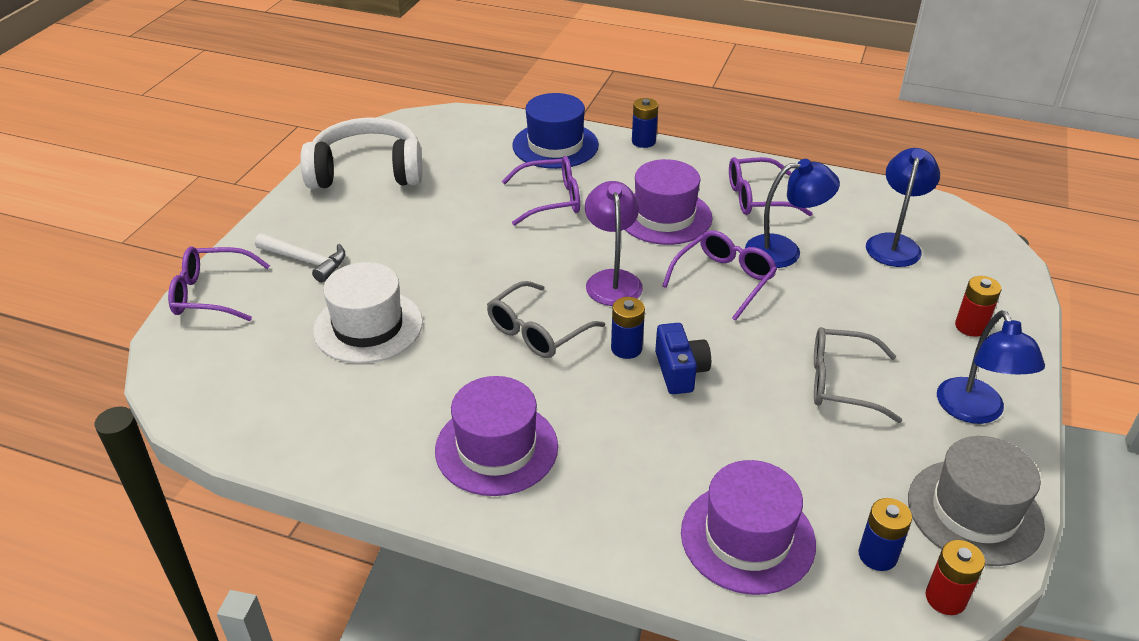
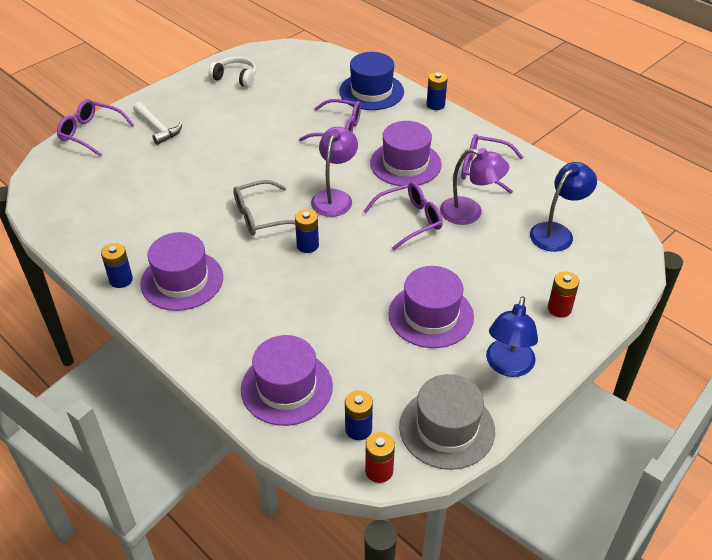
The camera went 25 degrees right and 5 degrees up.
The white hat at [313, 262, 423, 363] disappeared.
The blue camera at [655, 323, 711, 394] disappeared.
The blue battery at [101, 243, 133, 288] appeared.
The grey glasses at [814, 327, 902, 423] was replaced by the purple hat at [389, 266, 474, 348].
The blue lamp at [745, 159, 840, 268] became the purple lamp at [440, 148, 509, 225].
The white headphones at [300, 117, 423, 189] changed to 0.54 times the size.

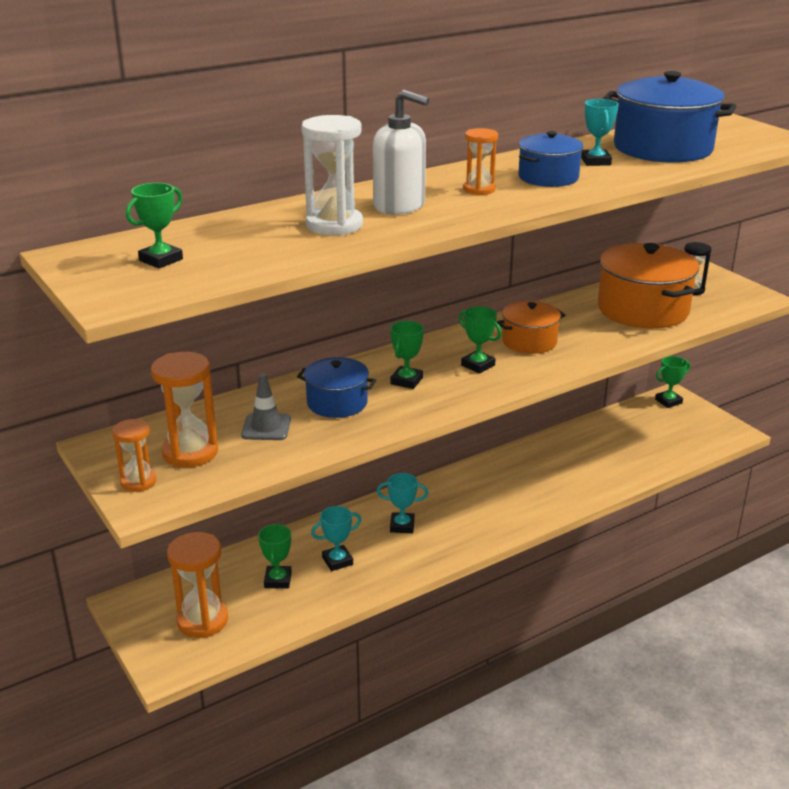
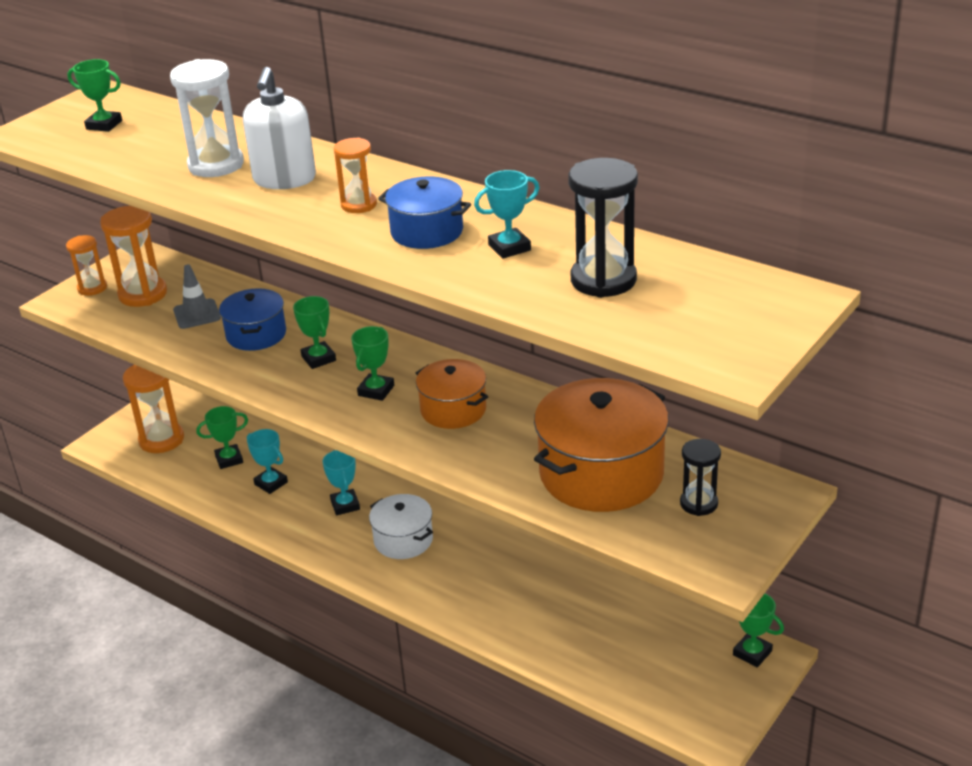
The camera went 70 degrees right and 5 degrees up.
The white pot at [369, 494, 433, 559] appeared.
The blue pot at [603, 71, 736, 163] was replaced by the black hourglass at [568, 158, 638, 298].
The green trophy at [390, 321, 424, 389] turned 60 degrees clockwise.

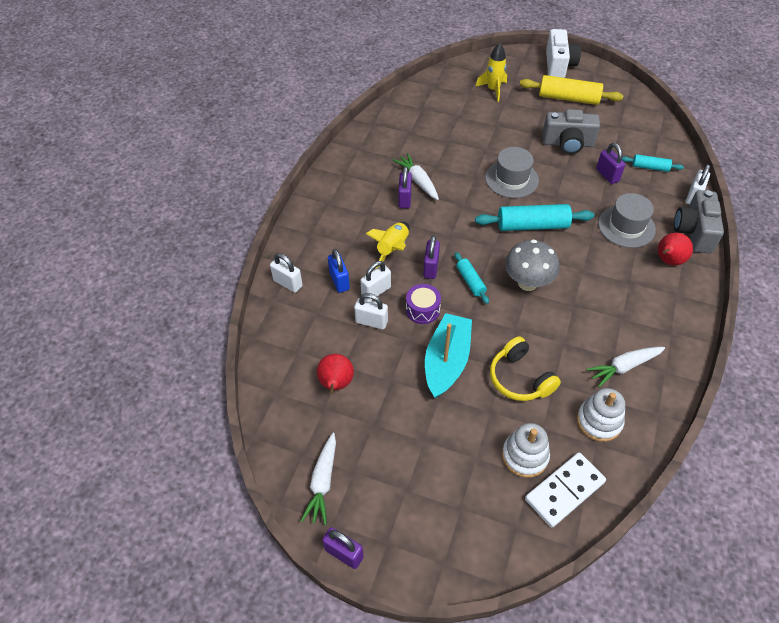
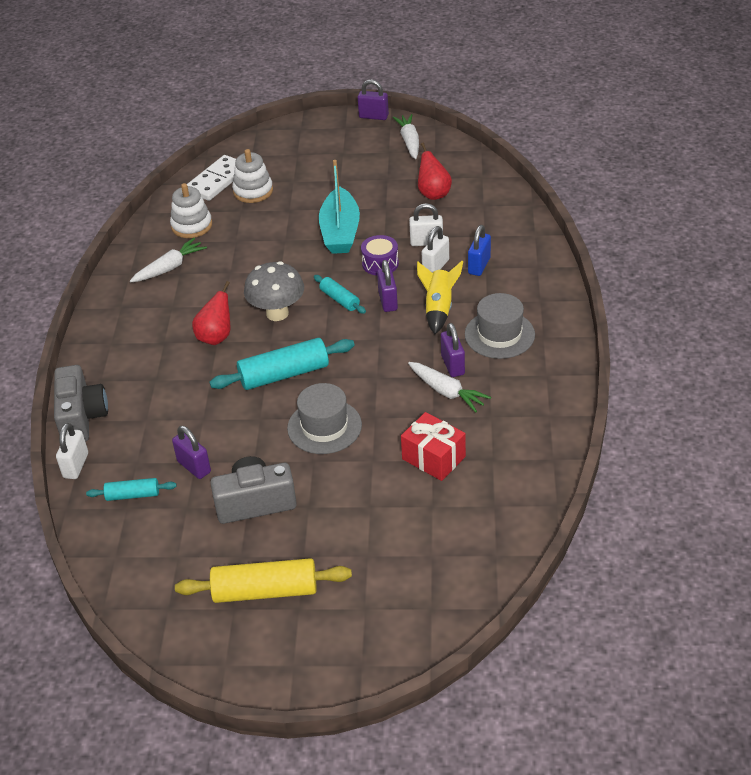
The camera went 165 degrees right and 10 degrees down.
The white padlock at [270, 253, 303, 293] disappeared.
The yellow rocket at [475, 43, 507, 102] disappeared.
The yellow headphones at [490, 337, 561, 401] disappeared.
The white camera at [546, 29, 581, 78] disappeared.
The red gift at [401, 412, 466, 481] appeared.
The grey hat moved from [598, 193, 656, 248] to [465, 293, 535, 359].
The red pear moved from [658, 233, 693, 265] to [192, 281, 230, 345].
The blue padlock at [328, 249, 350, 293] turned 60 degrees clockwise.

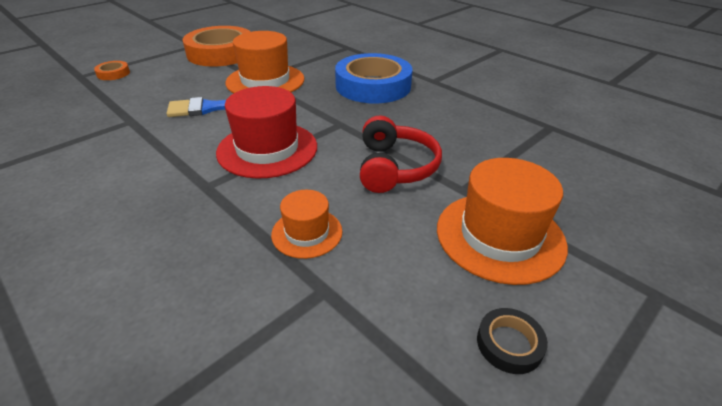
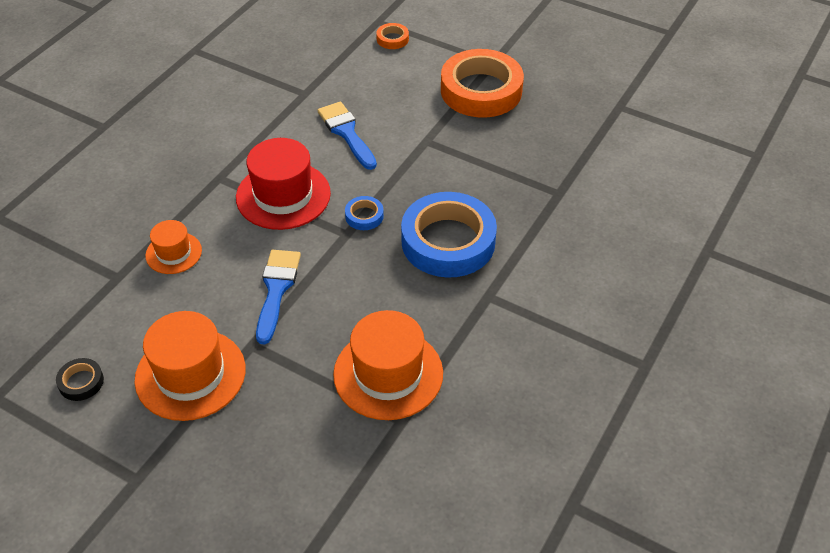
The camera went 75 degrees right and 10 degrees up.
The blue tape at [345, 196, 384, 230] appeared.
The orange hat moved from [225, 31, 304, 93] to [333, 310, 443, 420].
The red headphones at [360, 116, 442, 193] was replaced by the blue brush at [256, 250, 301, 344].

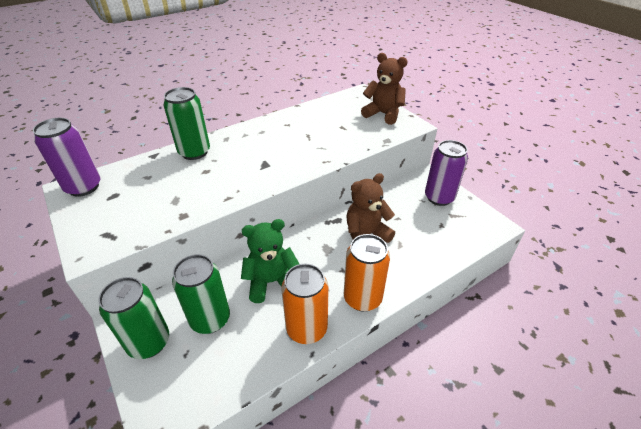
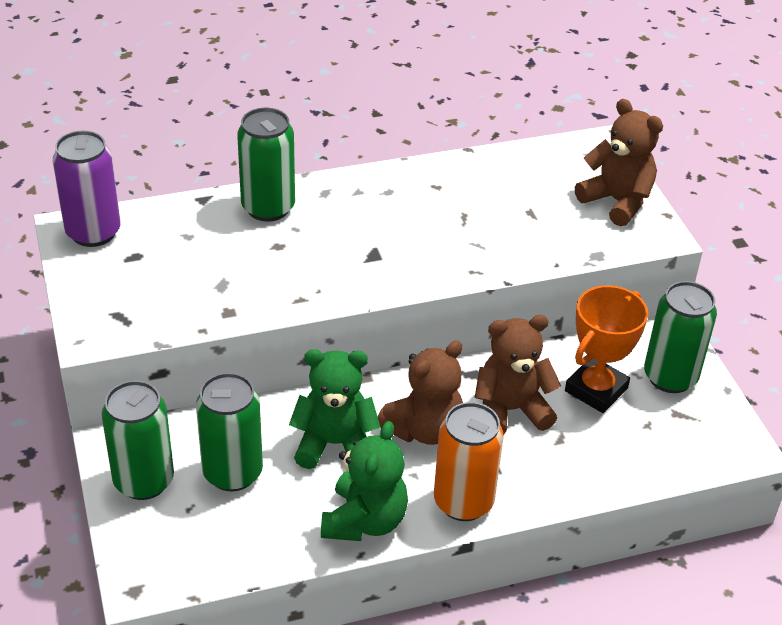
The camera went 15 degrees right and 0 degrees up.
The brown teddy bear at [377, 340, 463, 445] appeared.
The orange trophy at [565, 285, 648, 413] appeared.
The orange can at [281, 264, 329, 344] was replaced by the green teddy bear at [321, 421, 408, 541].
The purple can at [425, 140, 468, 206] became the green can at [644, 281, 717, 393].

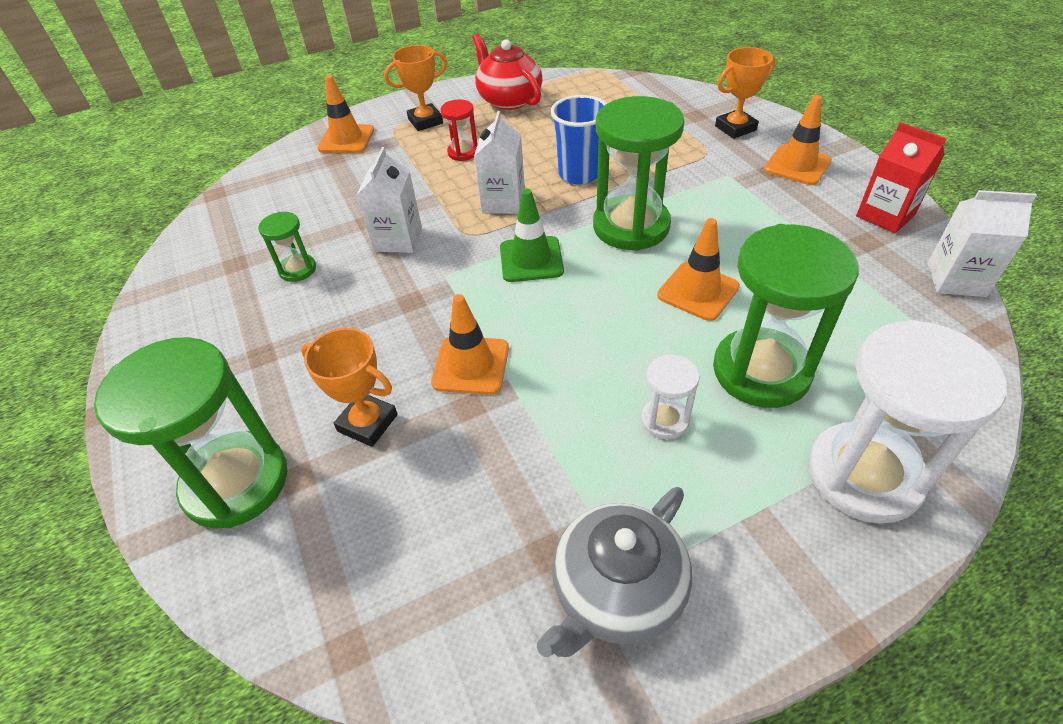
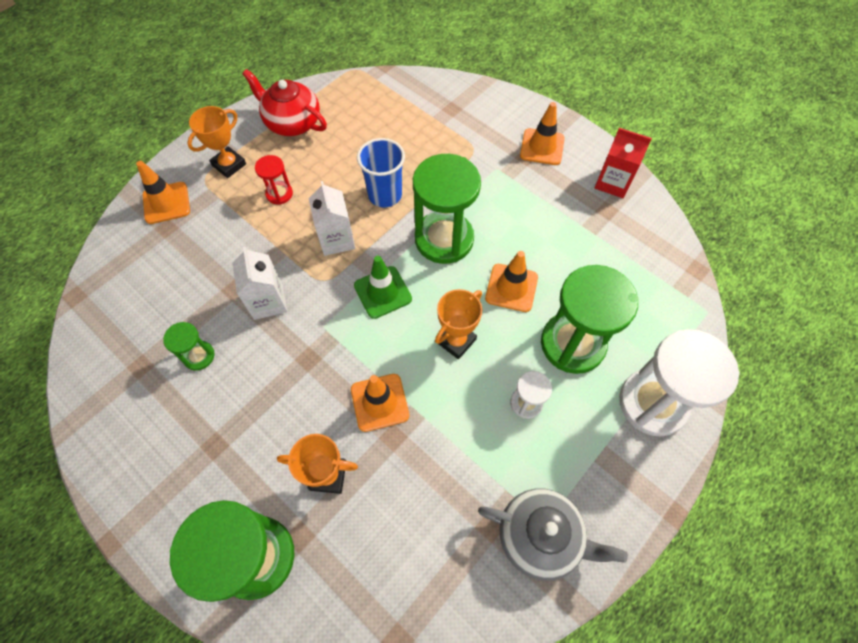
The camera went 25 degrees left and 15 degrees up.
The white carton at [928, 190, 1037, 297] disappeared.
The orange trophy moved from [715, 47, 775, 139] to [435, 289, 482, 359].
The grey teapot at [537, 487, 692, 657] turned 90 degrees counterclockwise.

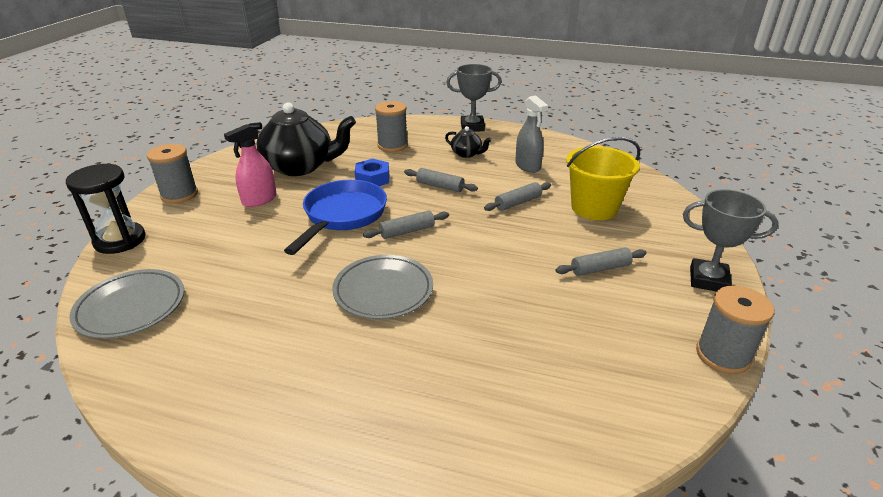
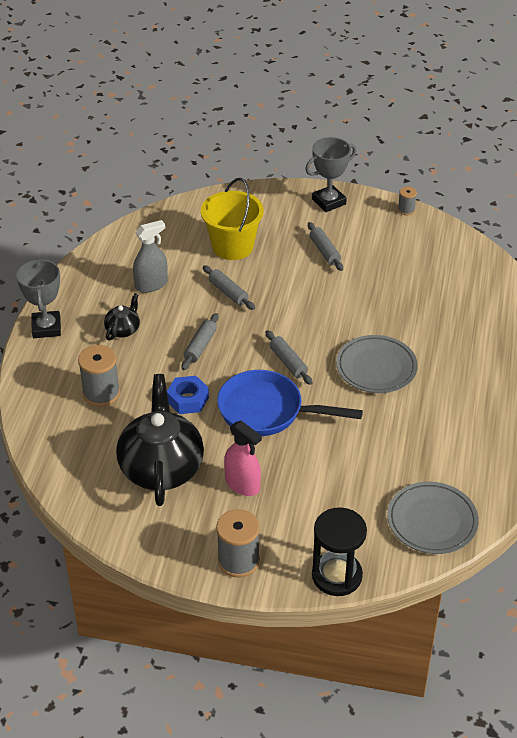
The camera went 95 degrees left and 10 degrees up.
The grey trophy at [683, 189, 779, 292] turned 45 degrees clockwise.
The grey spool at [696, 286, 775, 374] changed to 0.54 times the size.

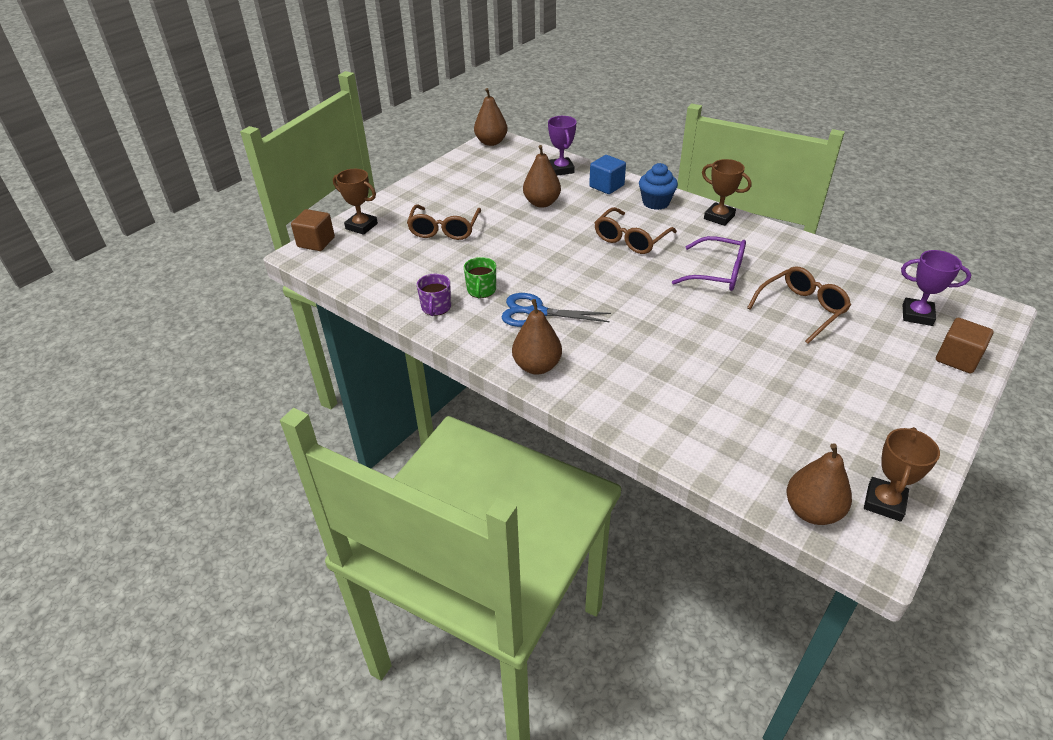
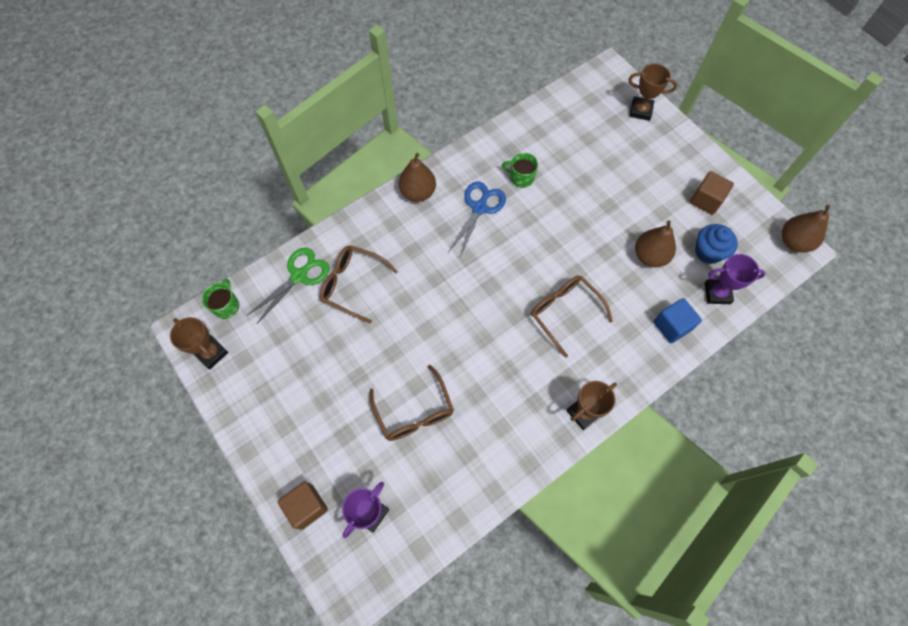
The camera went 105 degrees right and 25 degrees up.
The purple mug at [417, 274, 451, 316] disappeared.
The purple glasses at [672, 236, 746, 291] disappeared.
The green scissors at [247, 248, 329, 324] appeared.
The brown cube moved from [291, 209, 335, 251] to [690, 171, 734, 215].
The brown glasses moved from [407, 205, 481, 240] to [320, 245, 398, 324].
The blue cupcake moved from [639, 163, 678, 210] to [695, 224, 738, 264].
The brown pear at [787, 443, 852, 525] was replaced by the green mug at [202, 279, 239, 319].
The brown trophy at [333, 169, 378, 235] turned 60 degrees clockwise.

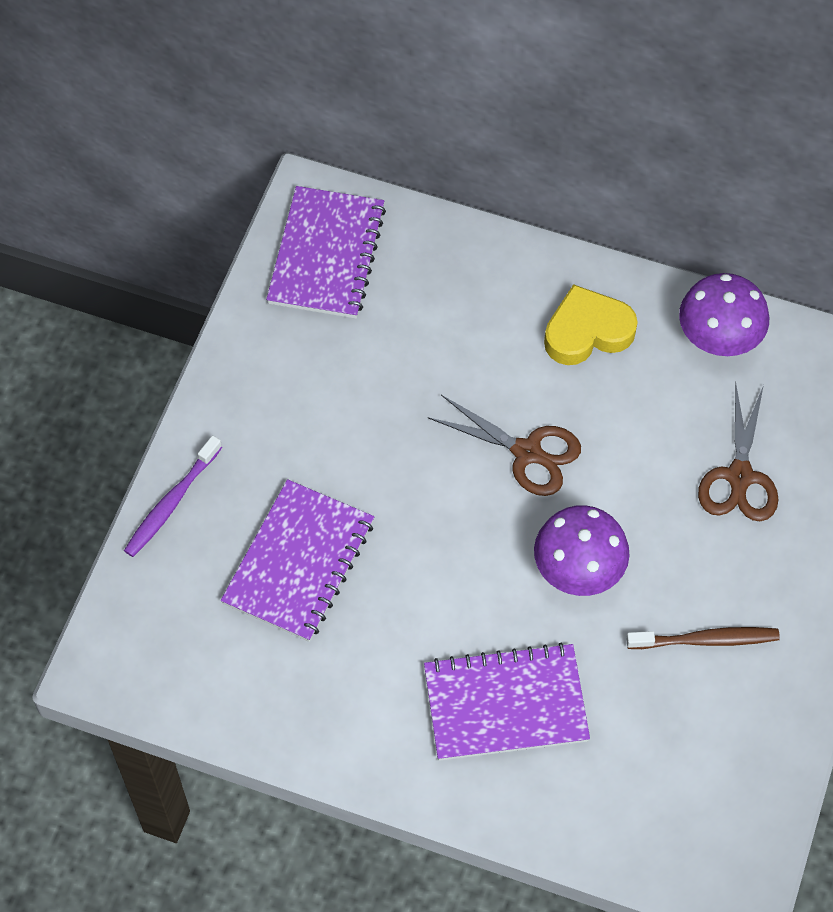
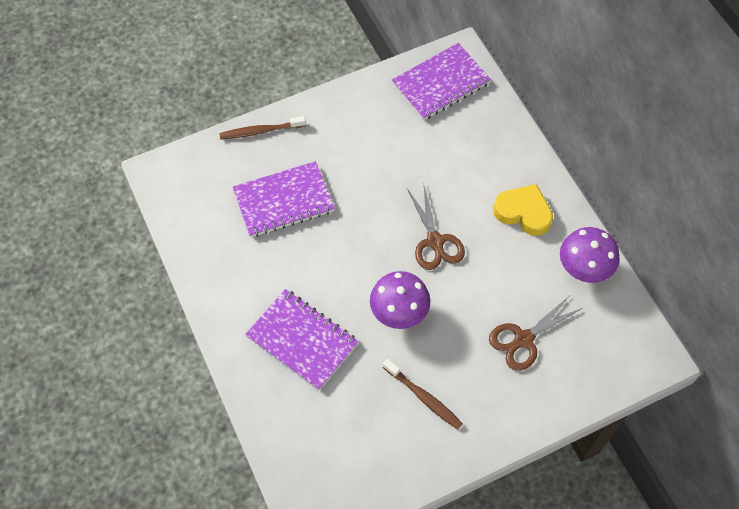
The camera went 45 degrees right and 0 degrees up.
The purple toothbrush at [124, 435, 222, 557] became the brown toothbrush at [219, 116, 306, 139].

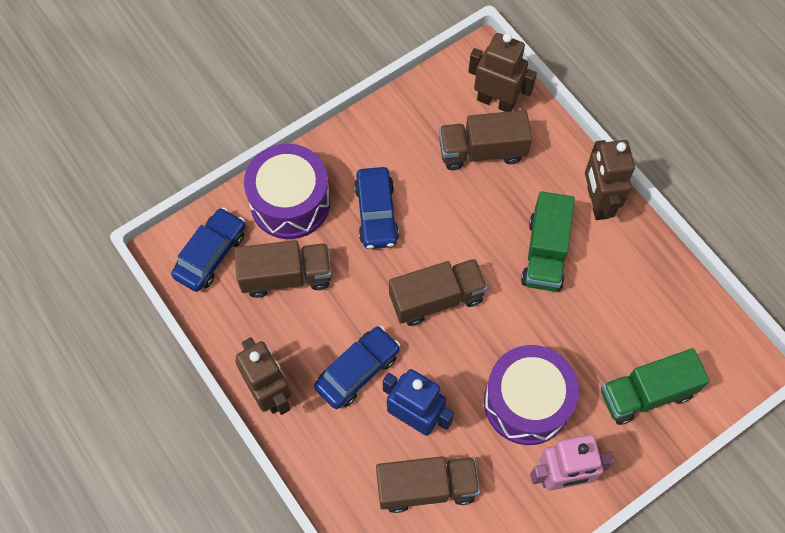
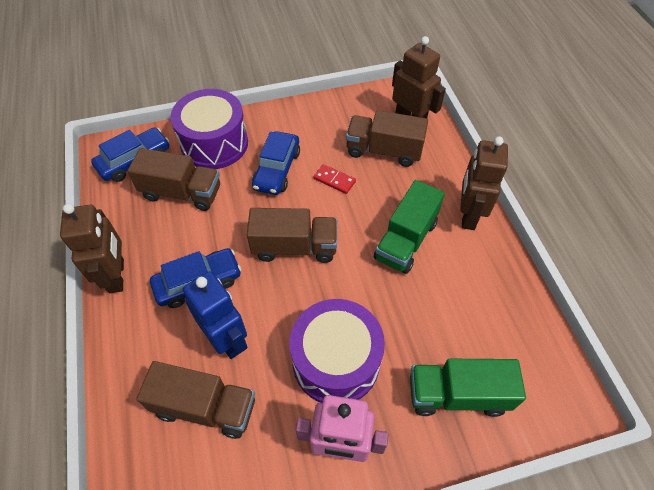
The camera went 20 degrees right and 10 degrees down.
The red domino at [313, 164, 356, 194] appeared.

